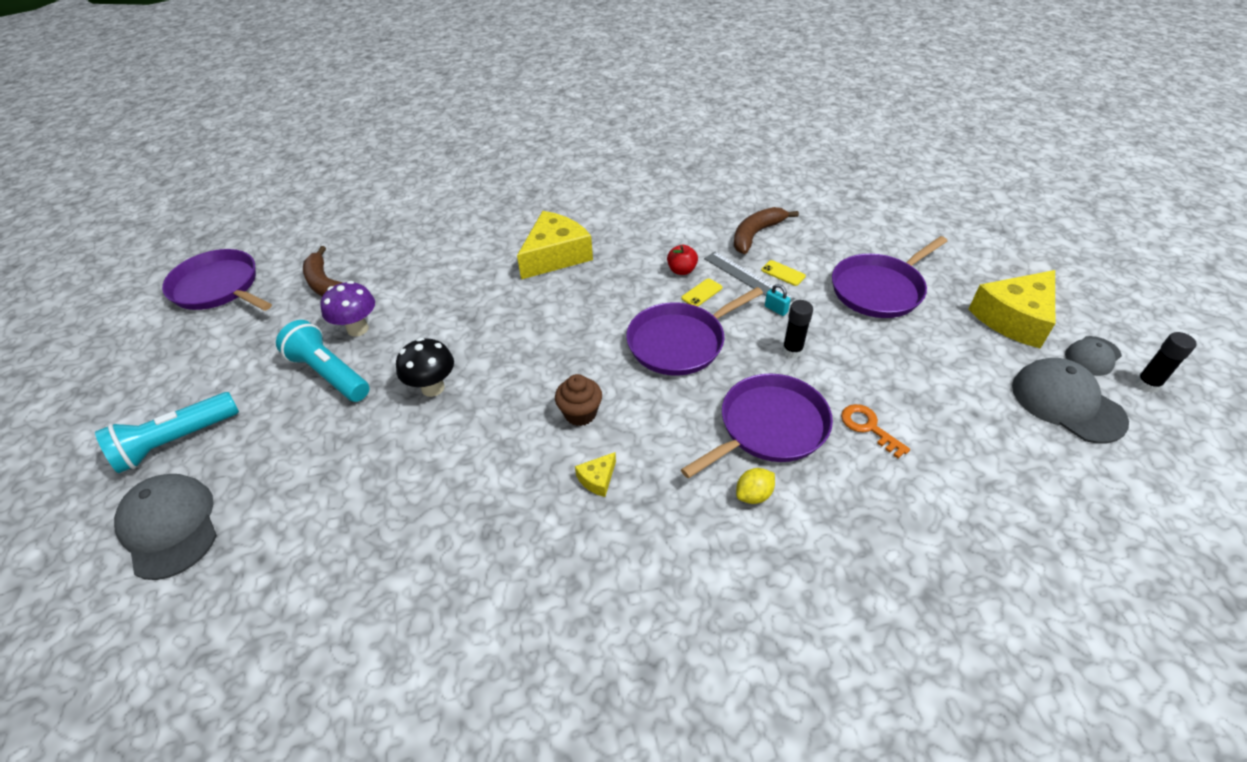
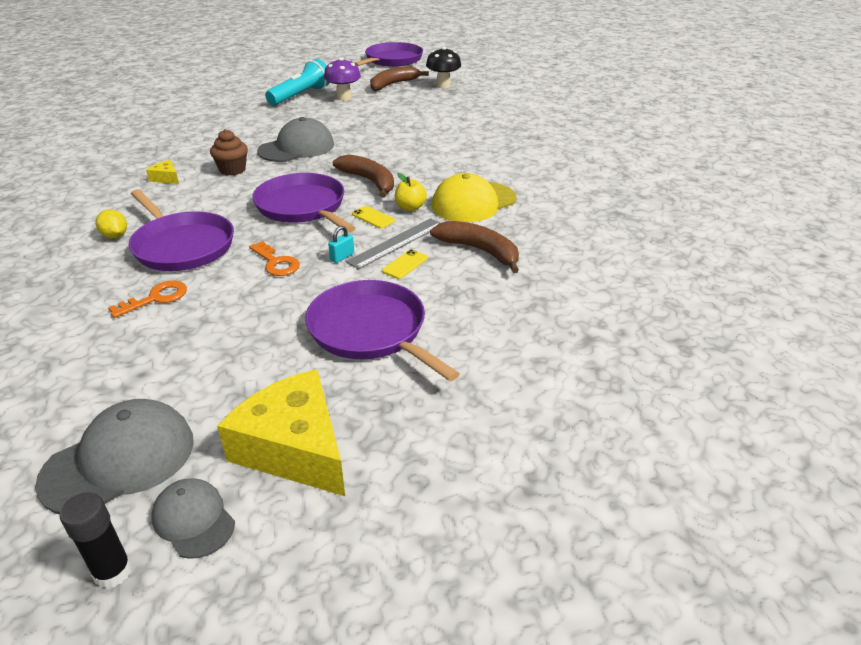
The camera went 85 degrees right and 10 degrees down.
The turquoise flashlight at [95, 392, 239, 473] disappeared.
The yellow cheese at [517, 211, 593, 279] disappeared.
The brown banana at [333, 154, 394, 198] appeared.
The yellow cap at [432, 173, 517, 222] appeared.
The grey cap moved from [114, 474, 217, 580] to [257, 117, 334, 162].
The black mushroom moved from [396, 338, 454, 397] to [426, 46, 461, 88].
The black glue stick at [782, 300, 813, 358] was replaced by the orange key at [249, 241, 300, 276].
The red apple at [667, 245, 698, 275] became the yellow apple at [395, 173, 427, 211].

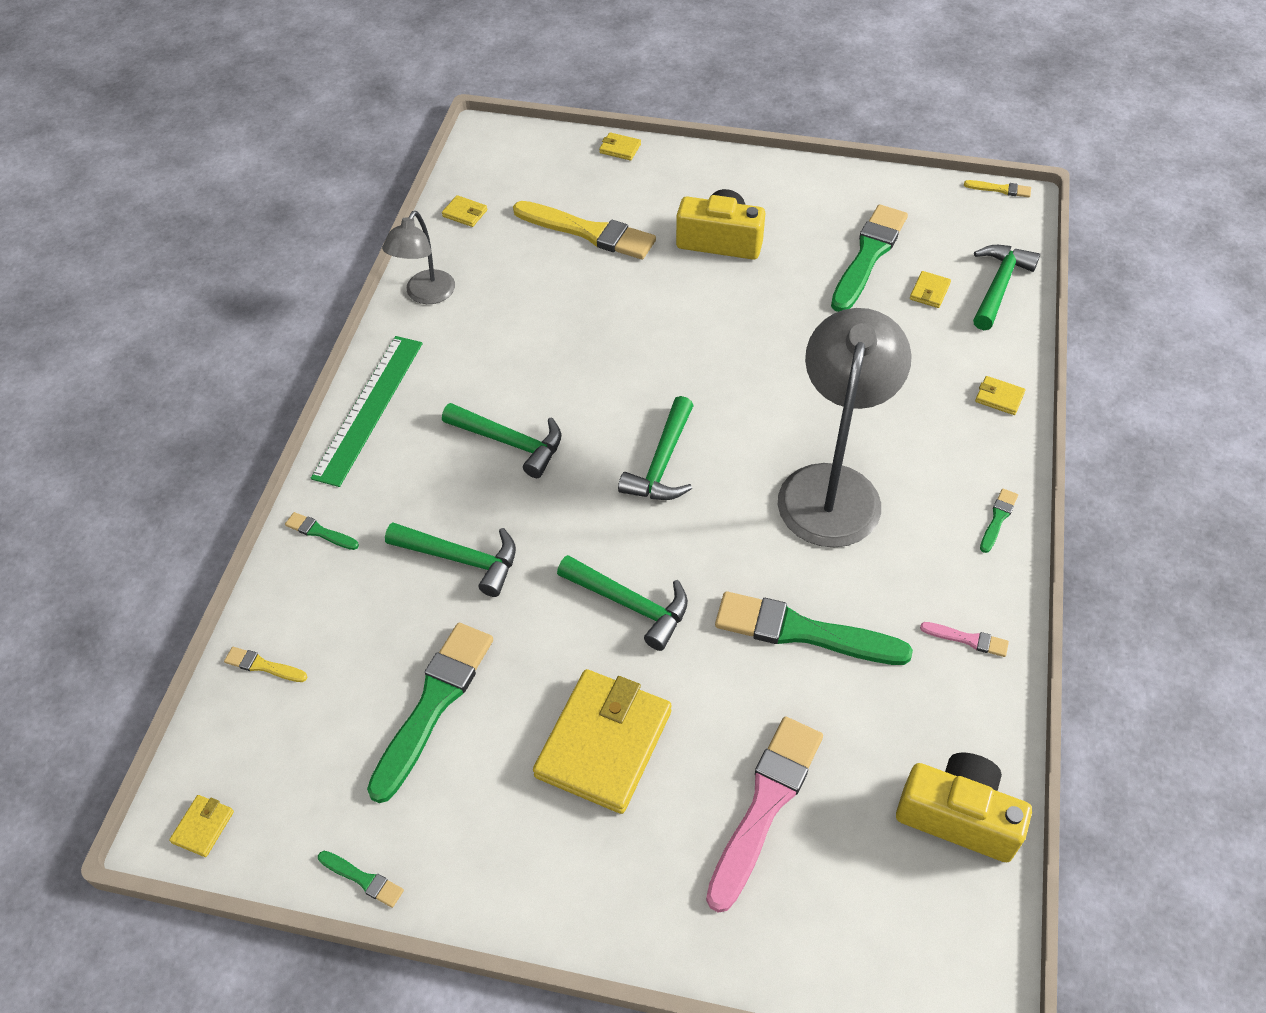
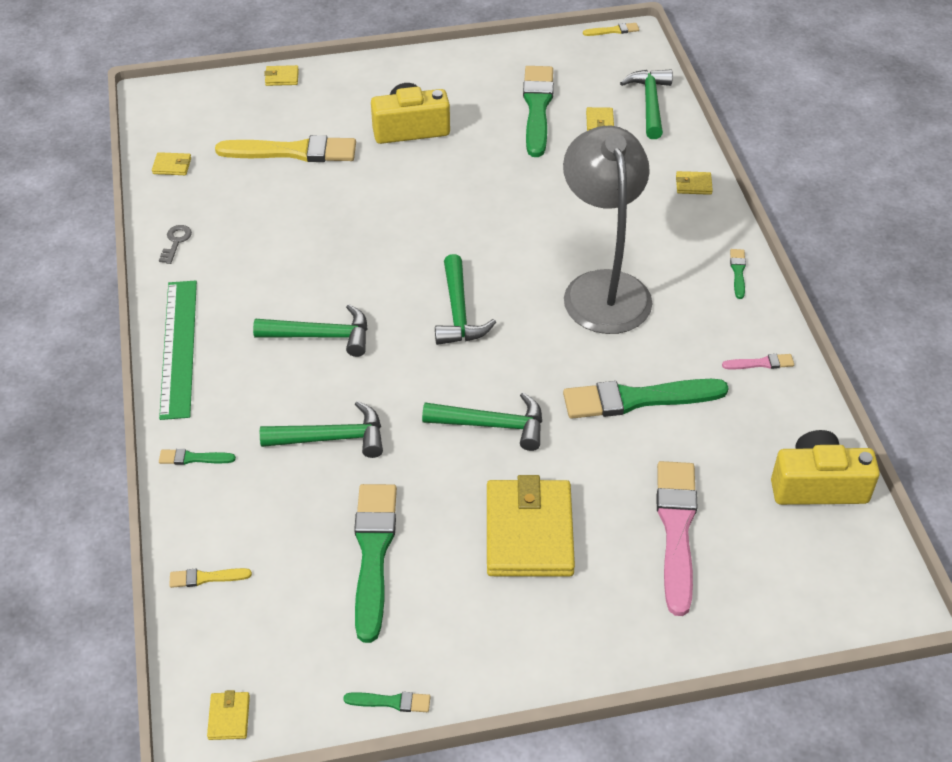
The camera went 25 degrees left and 5 degrees down.
The grey lamp at [382, 211, 455, 304] was replaced by the grey key at [159, 225, 192, 264].

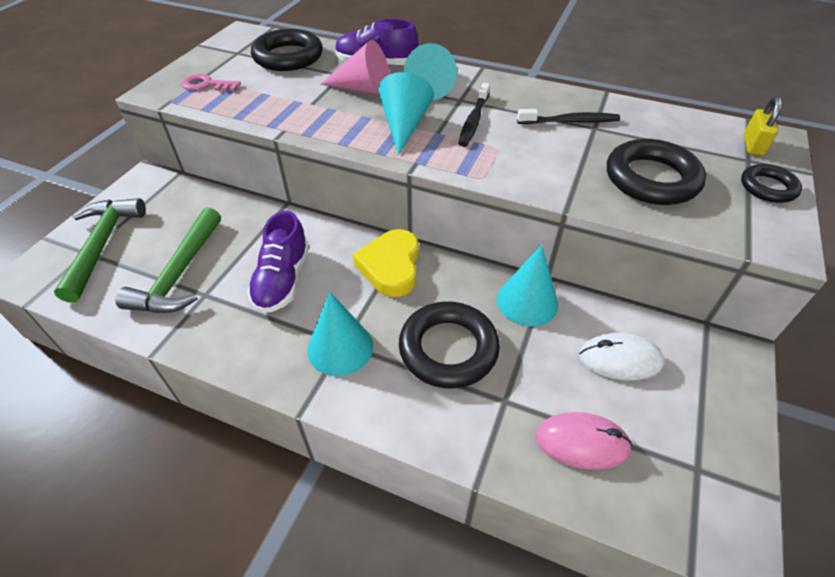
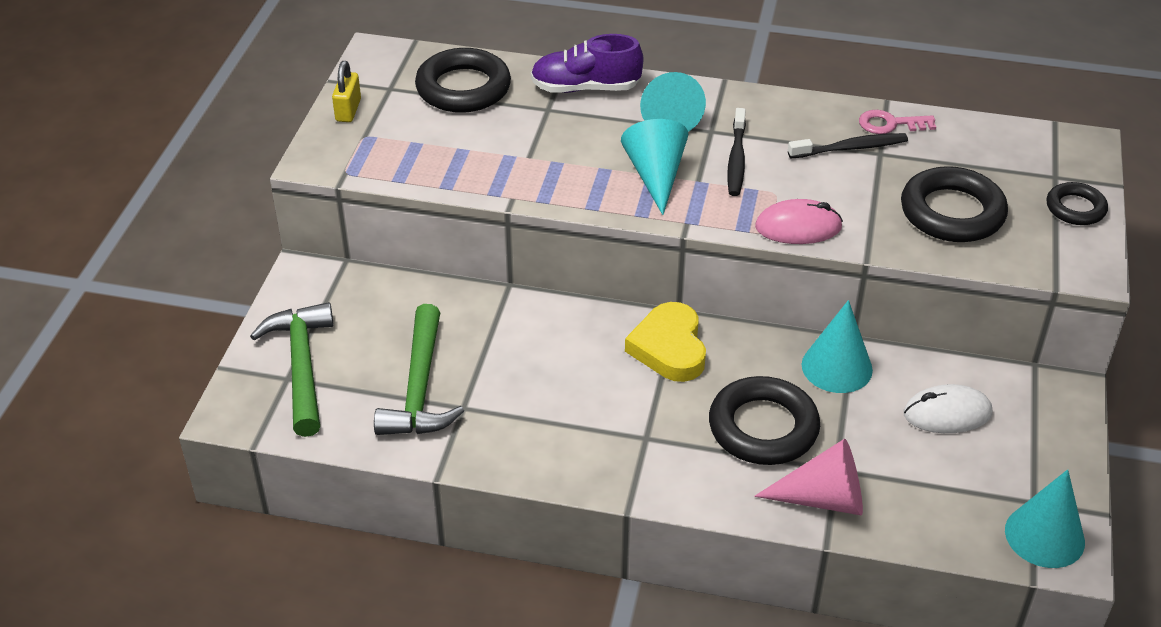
The camera went 10 degrees left and 5 degrees down.
The purple shoe at [247, 211, 309, 313] disappeared.
The pink key moved from [181, 74, 241, 91] to [859, 110, 936, 134].
The turquoise cone moved from [307, 291, 373, 376] to [1005, 469, 1085, 568].
The pink cone moved from [320, 40, 390, 95] to [754, 439, 863, 515].
The pink mouse moved from [535, 412, 632, 470] to [755, 199, 843, 244].
The yellow padlock moved from [744, 96, 782, 156] to [332, 61, 361, 122].

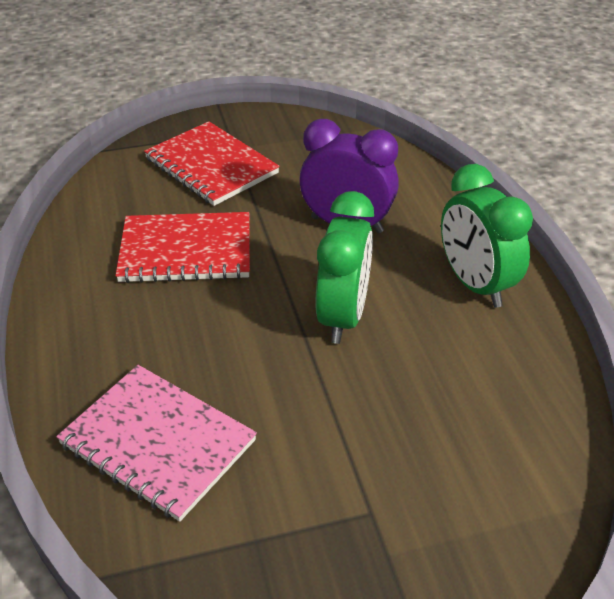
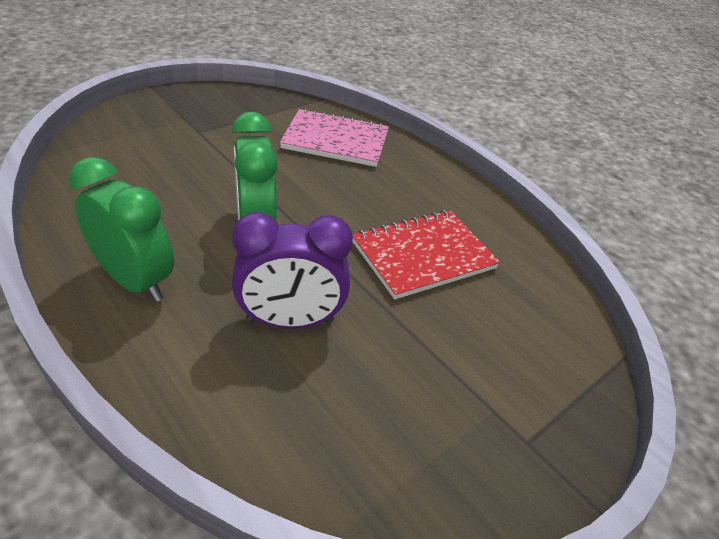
The camera went 150 degrees right and 0 degrees up.
The red notebook at [144, 121, 280, 206] disappeared.

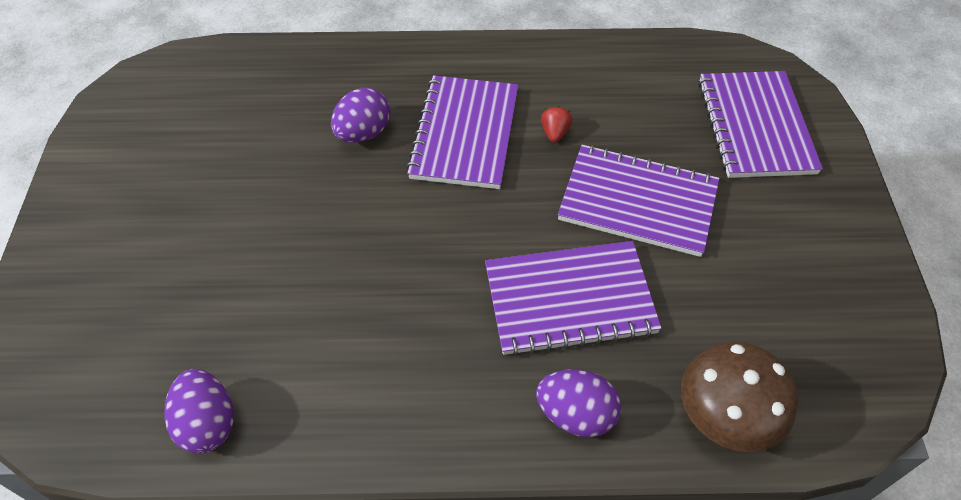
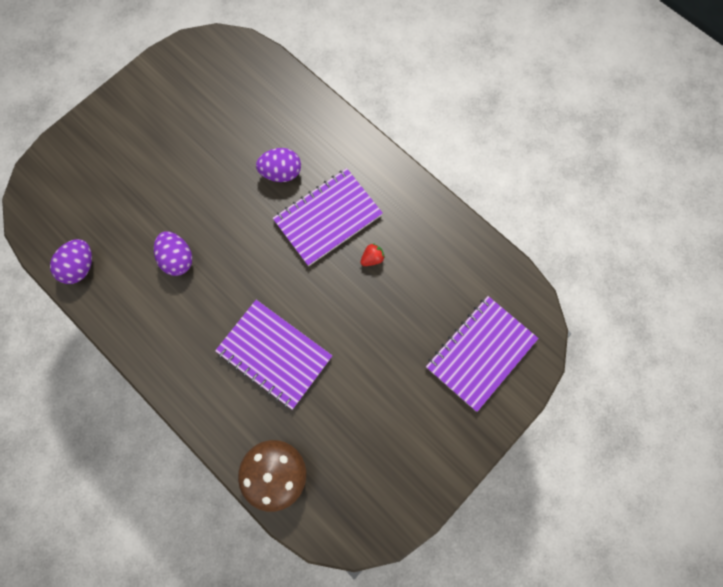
The camera went 45 degrees right and 20 degrees up.
The purple notebook at [558, 145, 719, 257] disappeared.
The purple egg moved from [536, 369, 621, 437] to [154, 231, 192, 276].

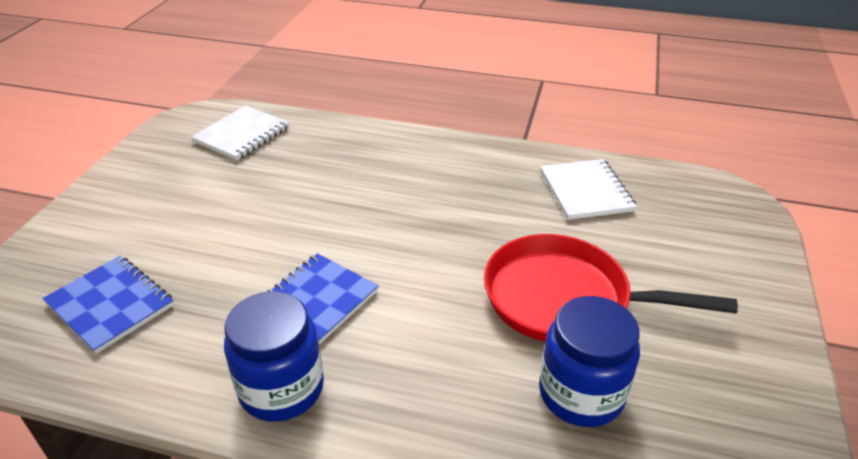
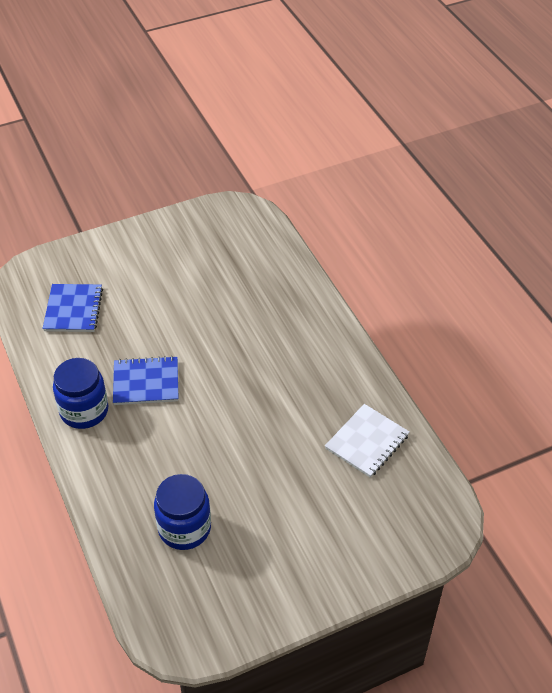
The camera went 50 degrees right and 10 degrees up.
The white notebook at [191, 105, 289, 160] disappeared.
The red pan at [484, 234, 738, 342] disappeared.

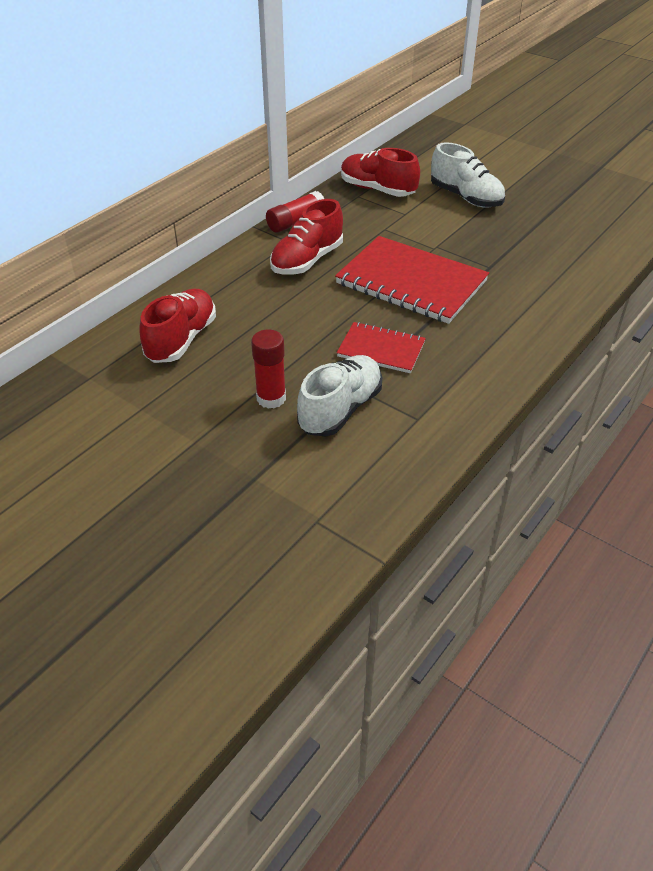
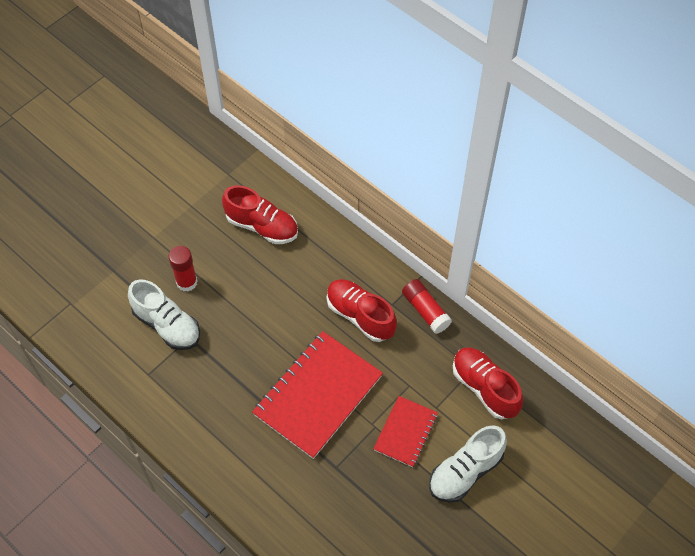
The camera went 95 degrees right and 15 degrees up.
The red notebook moved from [337, 322, 426, 373] to [373, 396, 438, 467].
The red shoe at [341, 148, 420, 197] turned 75 degrees counterclockwise.

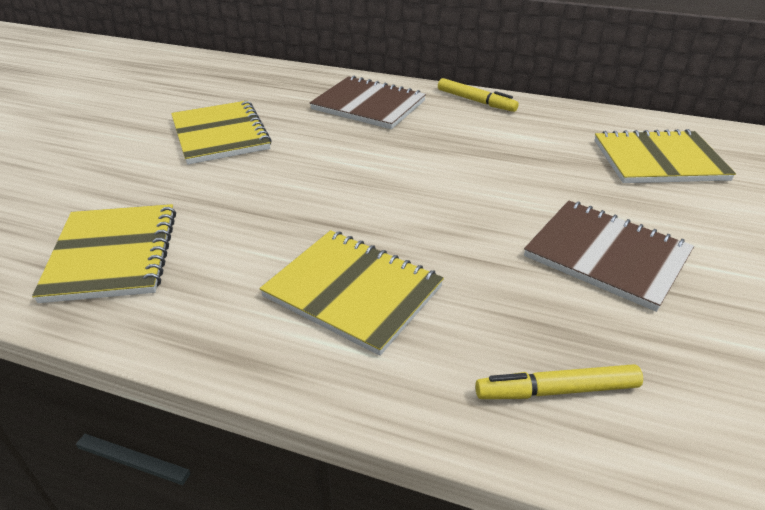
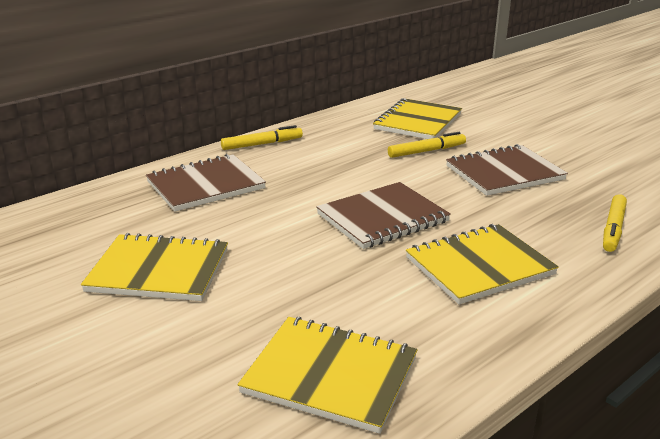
The camera went 60 degrees left and 10 degrees down.
The brown notebook at [316, 182, 451, 249] appeared.
The yellow marker at [388, 132, 466, 158] appeared.

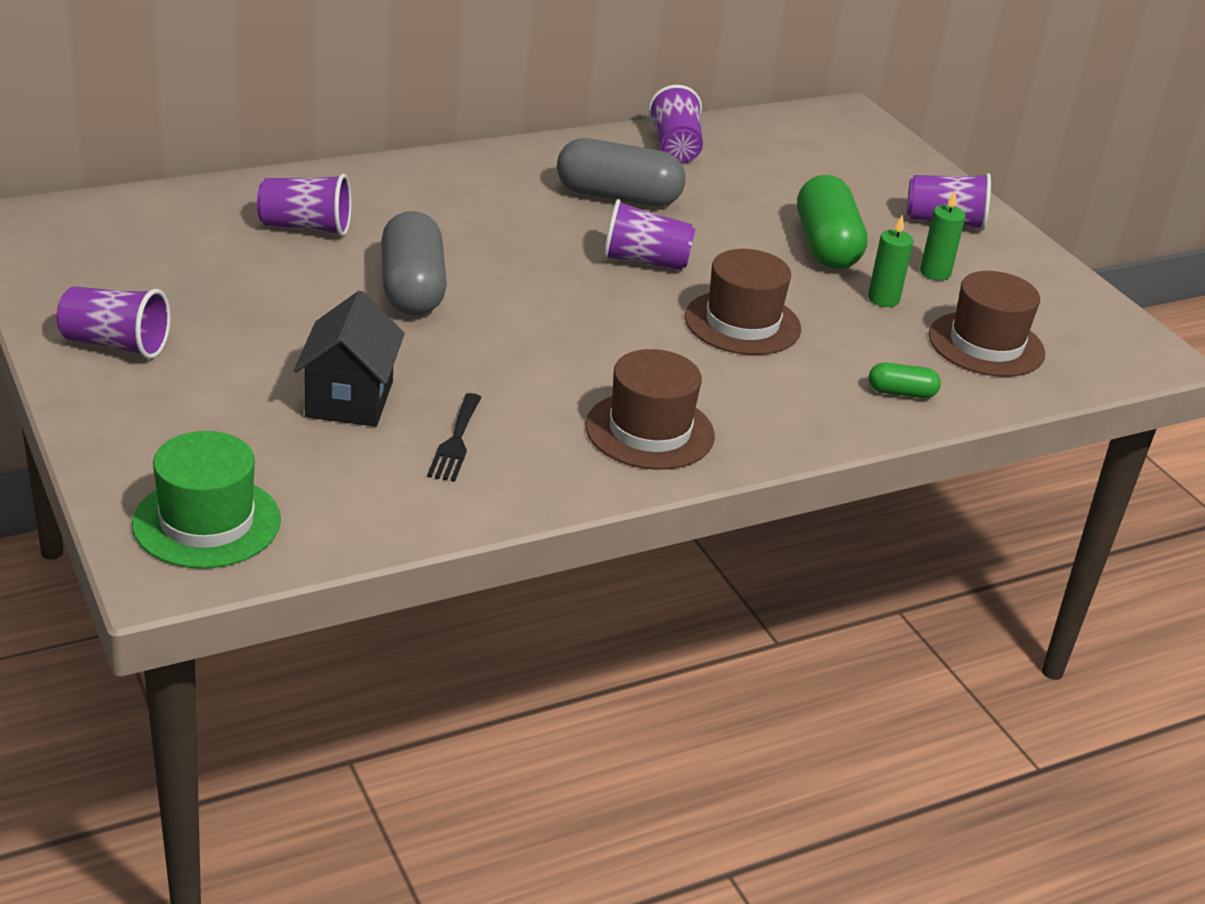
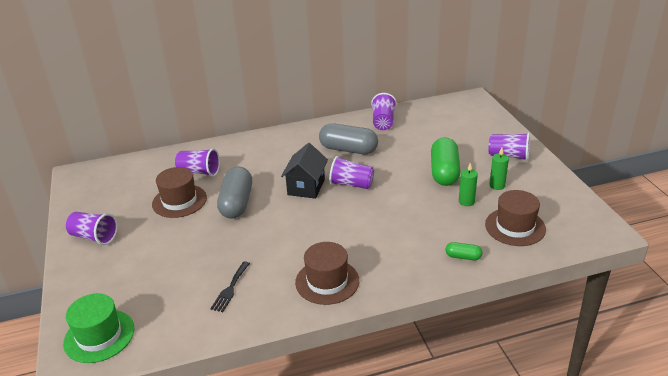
The camera went 15 degrees right and 0 degrees up.
The black house moved from [294, 291, 405, 427] to [281, 143, 328, 199].
The brown hat moved from [685, 249, 801, 355] to [152, 167, 207, 218].

